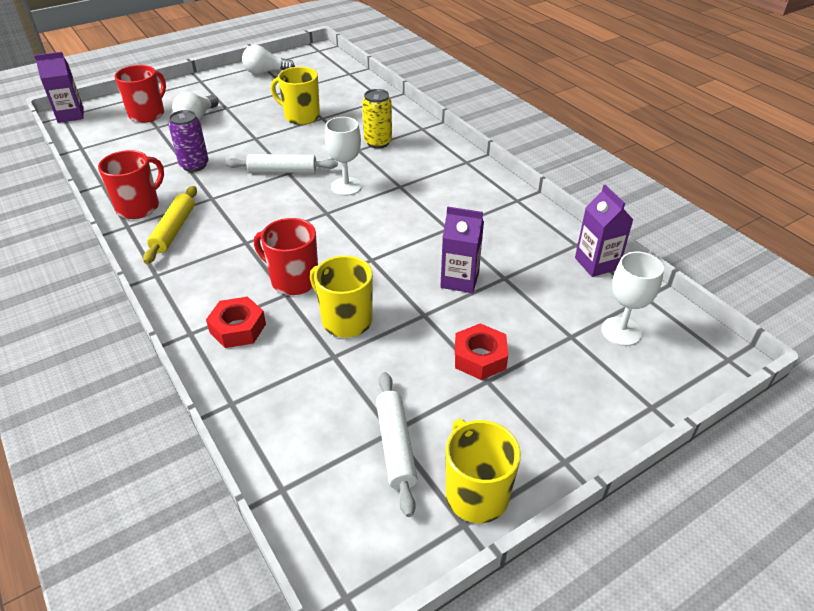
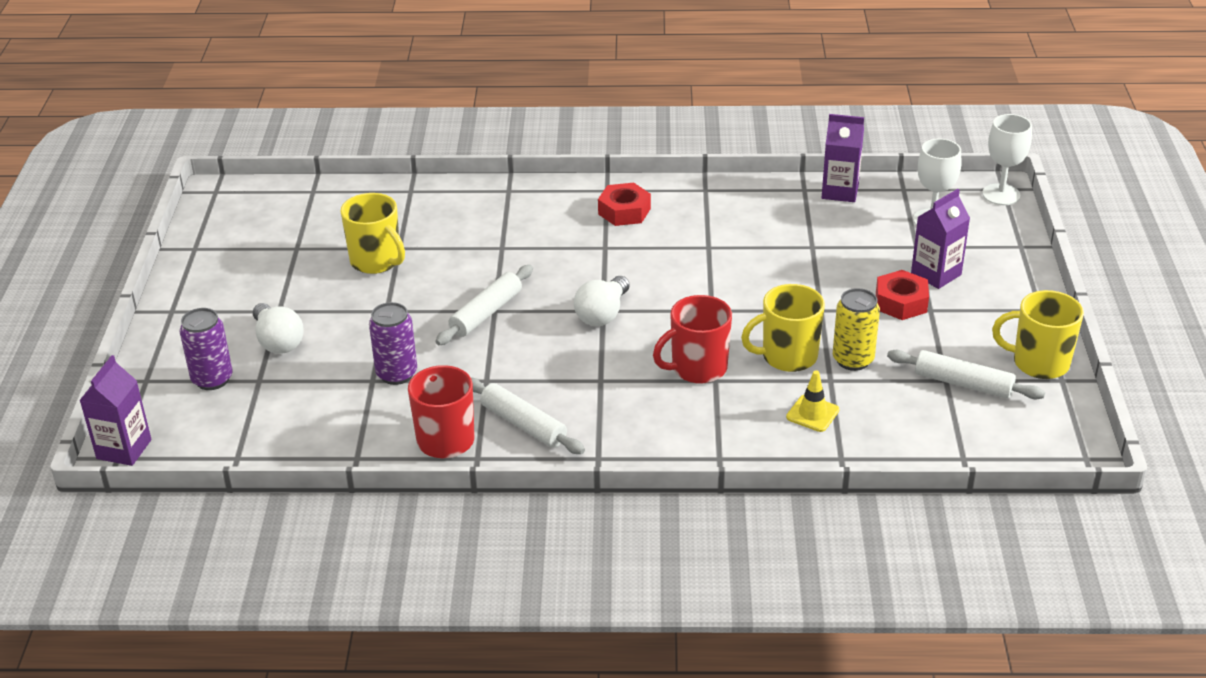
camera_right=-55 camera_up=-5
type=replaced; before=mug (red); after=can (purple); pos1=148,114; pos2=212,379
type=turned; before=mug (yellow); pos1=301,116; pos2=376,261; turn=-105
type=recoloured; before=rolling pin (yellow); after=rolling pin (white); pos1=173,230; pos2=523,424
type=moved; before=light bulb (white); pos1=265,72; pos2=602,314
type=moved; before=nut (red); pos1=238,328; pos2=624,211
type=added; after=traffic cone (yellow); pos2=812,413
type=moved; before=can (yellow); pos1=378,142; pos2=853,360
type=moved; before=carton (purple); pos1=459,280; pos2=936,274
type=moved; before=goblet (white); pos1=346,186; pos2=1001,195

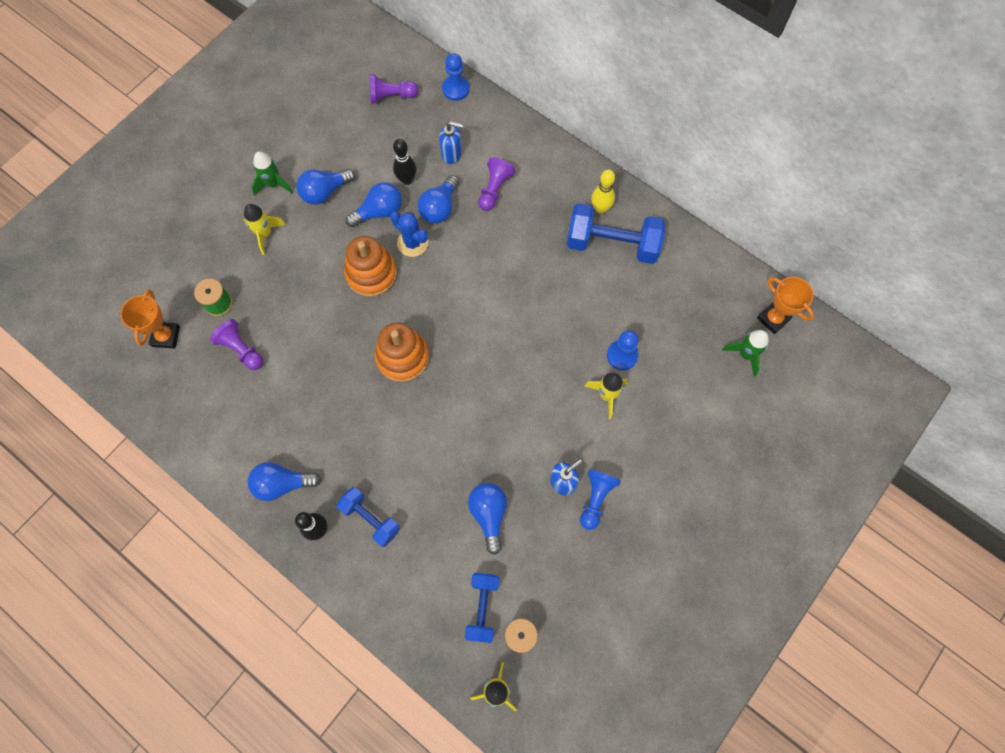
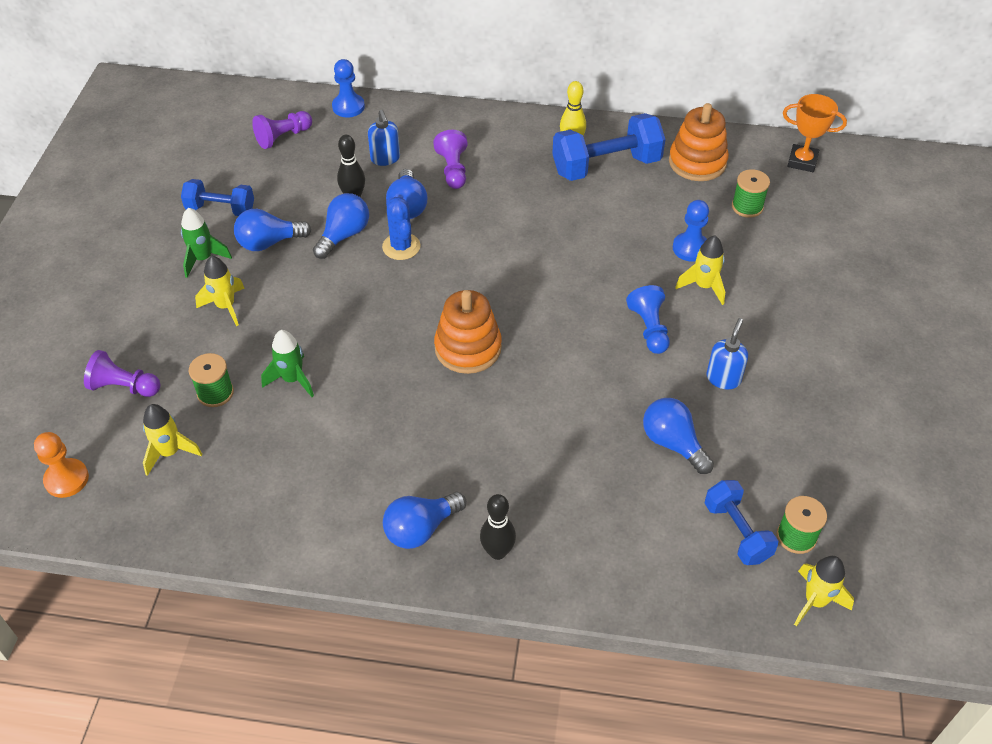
camera_right=-30 camera_up=-20
type=added; after=pawn (orange); pos2=66,479
type=moved; before=pawn (purple); pos1=241,349; pos2=124,387
type=replaced; before=trophy (orange); after=rocket (yellow); pos1=166,336; pos2=170,452
type=moved; before=dumbbell (blue); pos1=370,519; pos2=220,209
type=turned; before=light bulb (blue); pos1=325,192; pos2=269,243; turn=45
type=moved; before=rocket (green); pos1=745,354; pos2=292,379
type=turned; before=soap dispenser (blue); pos1=451,154; pos2=385,159; turn=90
type=turned; before=cactus (blue); pos1=412,243; pos2=401,246; turn=60
type=moved; before=pawn (blue); pos1=596,499; pos2=649,328
type=moved; before=stacking toy (orange); pos1=371,274; pos2=697,162
type=added; after=spool (green); pos2=747,207

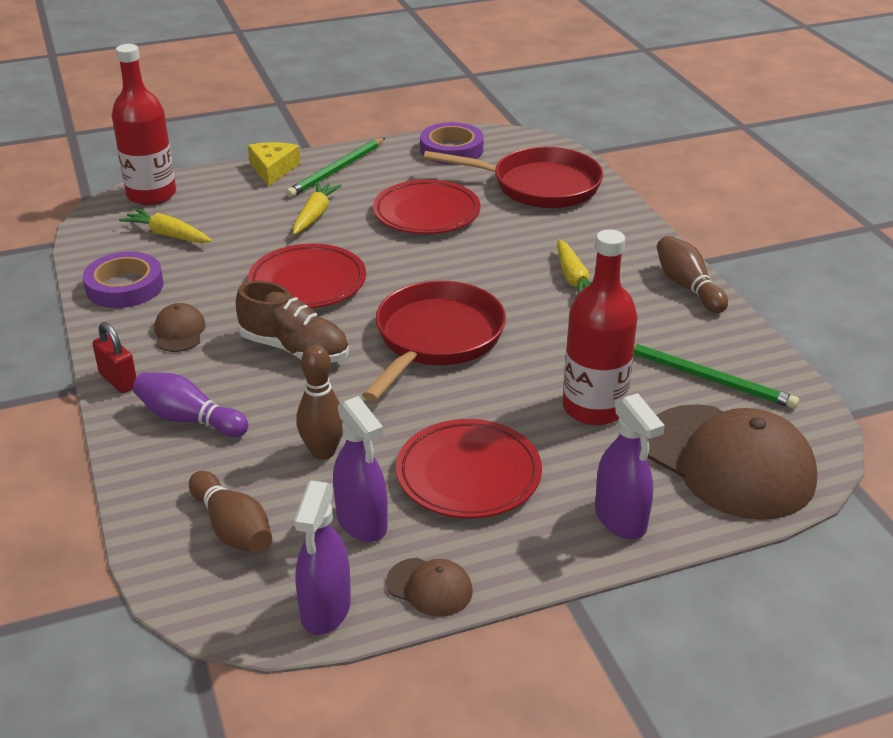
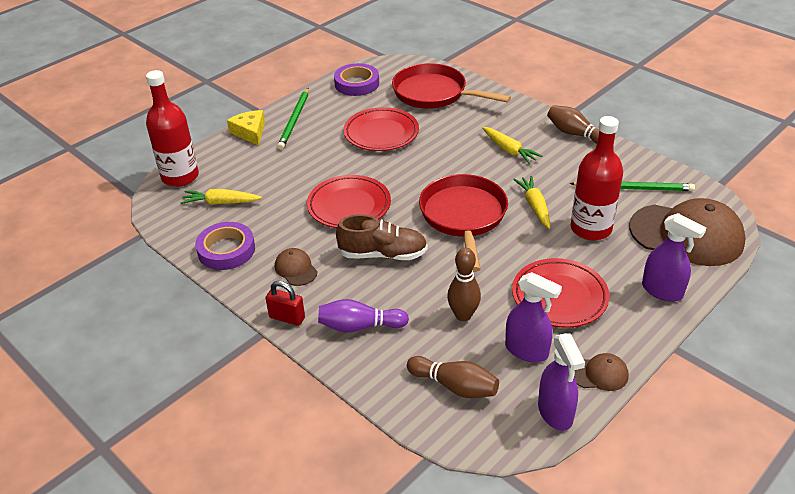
camera_right=-25 camera_up=5
type=turned; before=pan (red); pos1=539,186; pos2=434,93; turn=-135
type=moved; before=carrot (yellow); pos1=315,215; pos2=534,206

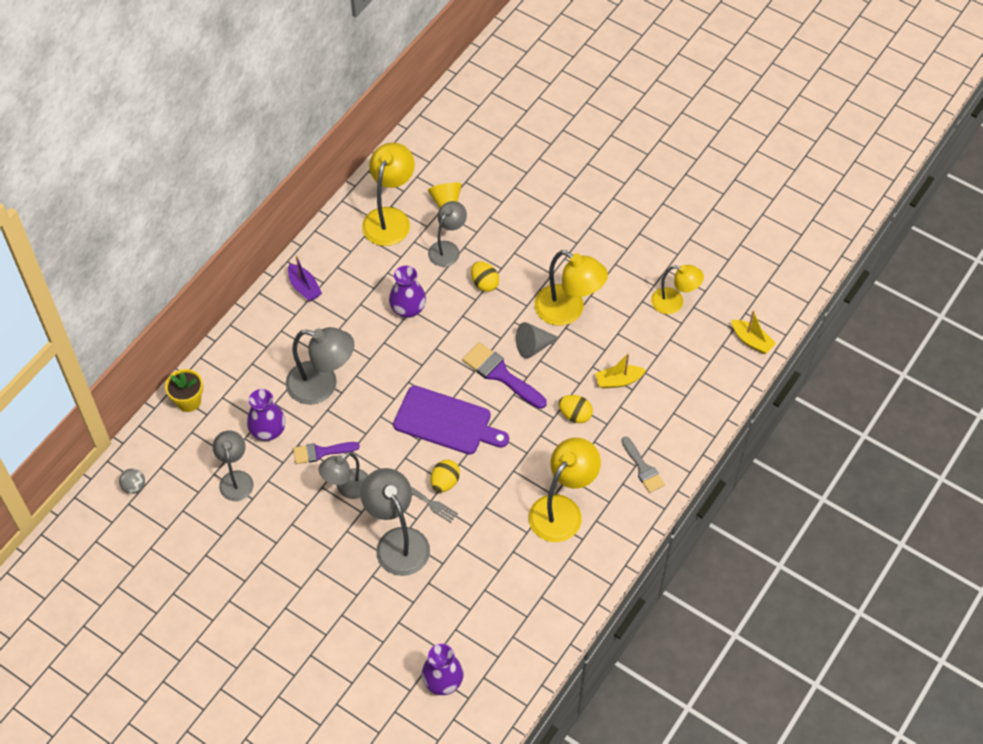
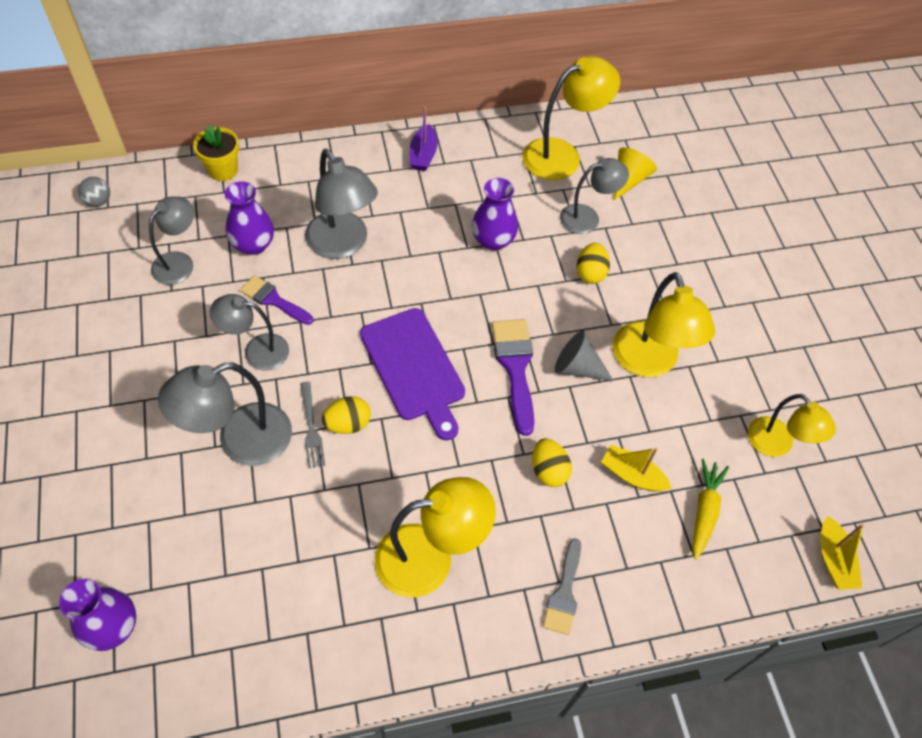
camera_right=40 camera_up=0
type=turned; before=lamp (grey); pos1=397,541; pos2=240,441; turn=-135
type=added; after=carrot (yellow); pos2=704,511

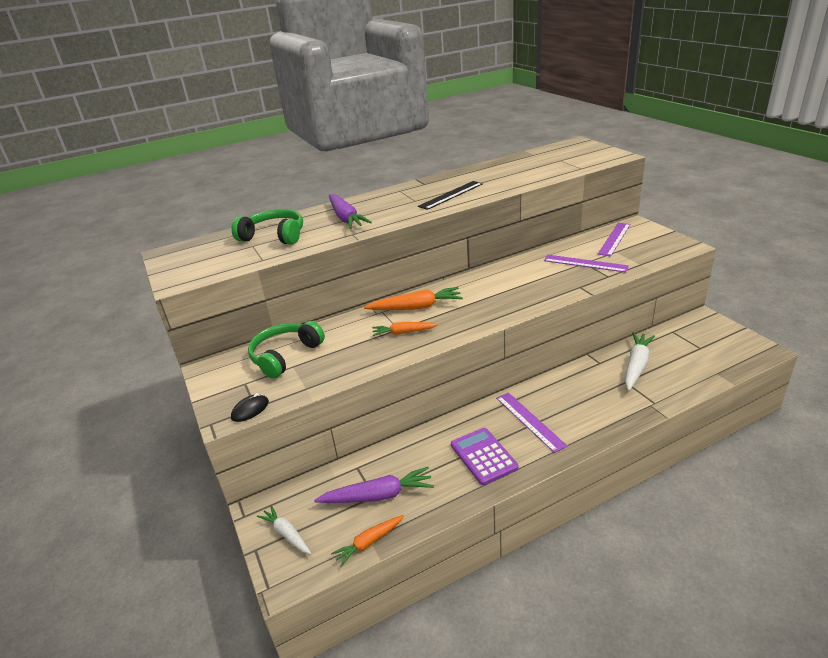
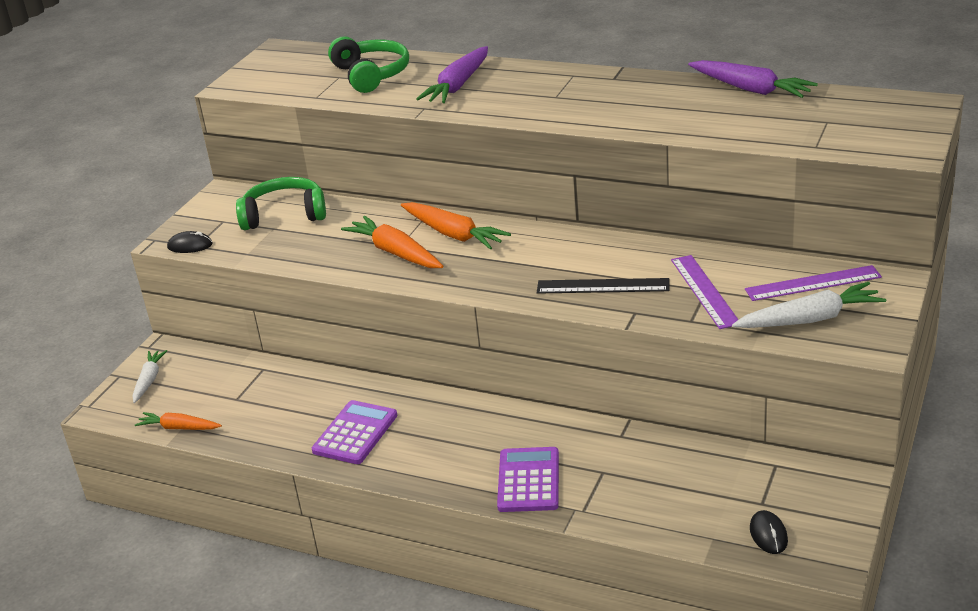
camera_right=50 camera_up=0
type=resized; before=carrot (orange); pos1=403,333; pos2=395,252; scale=1.57
type=added; after=calculator (purple); pos2=528,480
type=moved; before=ruler (black); pos1=451,195; pos2=602,286
type=moved; before=carrot (purple); pos1=378,495; pos2=751,89
type=moved; before=carrot (white); pos1=636,365; pos2=810,319
type=added; after=mouse (black); pos2=768,534
type=removed; before=ruler (purple); pos1=529,421

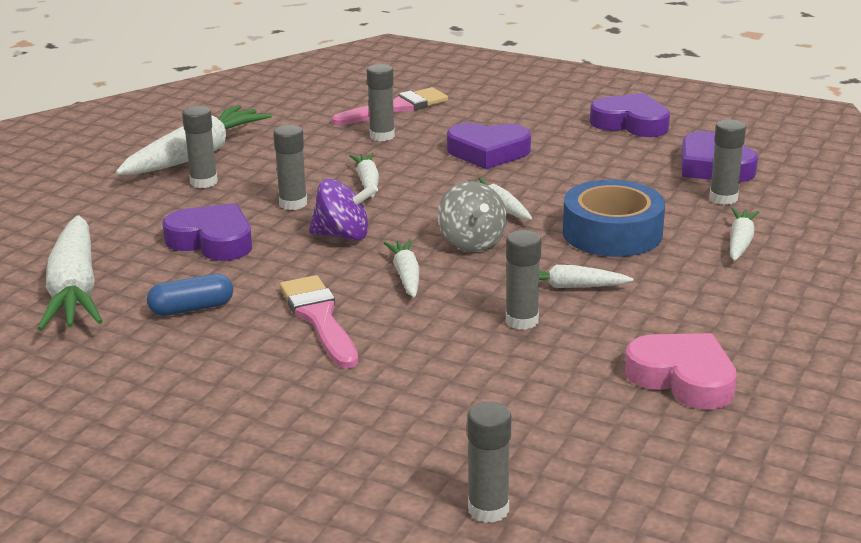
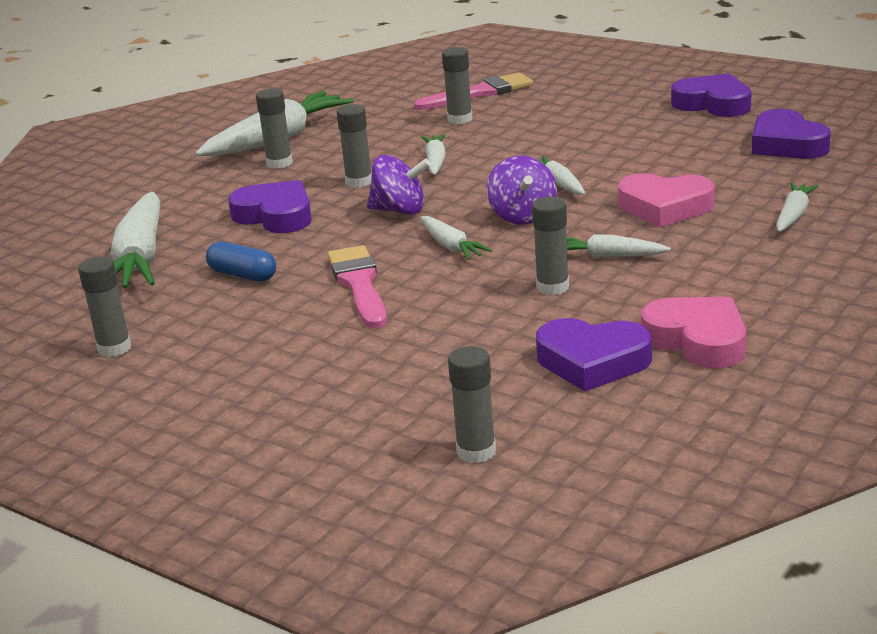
camera_right=10 camera_up=0
type=moved; before=glue stick (grey); pos1=723,198; pos2=114,348
type=turned; before=capsule (blue); pos1=192,308; pos2=243,275; turn=45
type=turned; before=carrot (white); pos1=406,276; pos2=451,246; turn=150
type=recoloured; before=spinning top (grey); after=spinning top (purple); pos1=472,242; pos2=523,216
type=moved; before=heart (purple); pos1=488,152; pos2=592,362
type=replaced; before=tape (blue); after=heart (pink); pos1=612,233; pos2=665,207

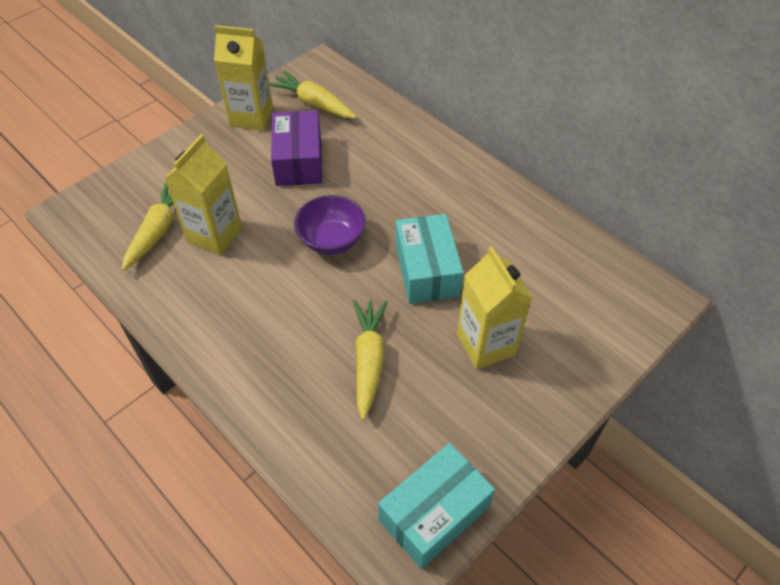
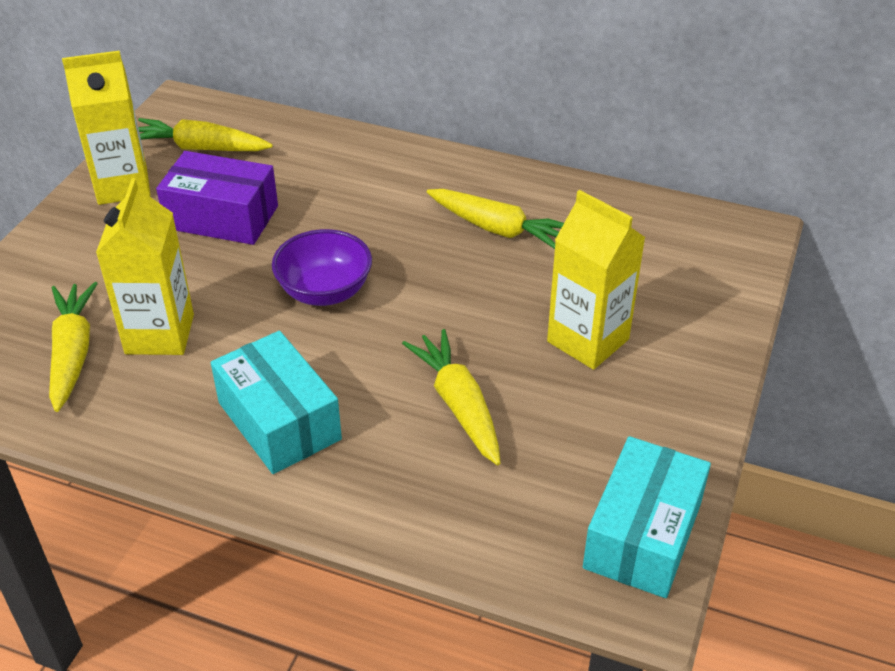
camera_right=-25 camera_up=-10
type=turned; before=box (purple); pos1=299,161; pos2=222,217; turn=-45
type=moved; before=box (turquoise); pos1=427,270; pos2=279,421
type=added; after=carrot (yellow); pos2=498,229

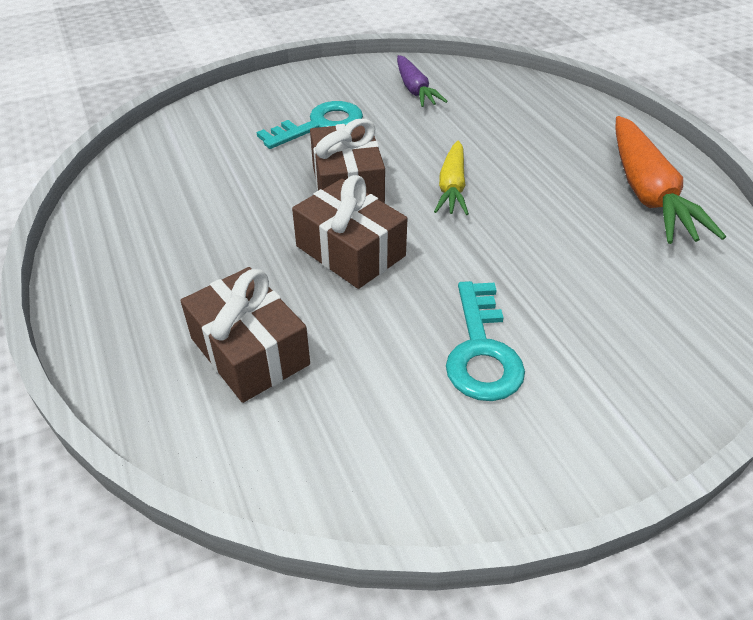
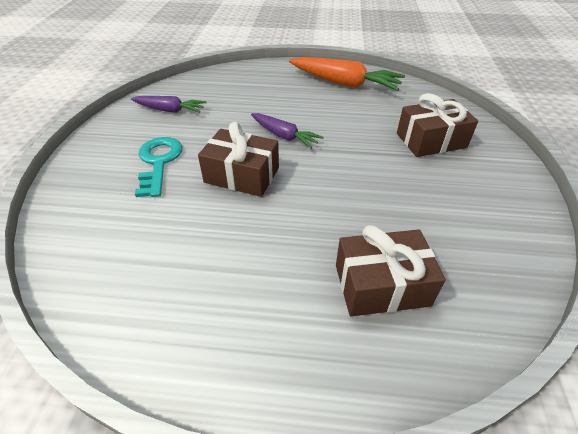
camera_right=-60 camera_up=0
type=recoloured; before=carrot (yellow); after=carrot (purple); pos1=452,187; pos2=284,136
type=moved; before=gift (brown); pos1=350,251; pos2=431,140
type=removed; before=key (turquoise); pos1=481,351

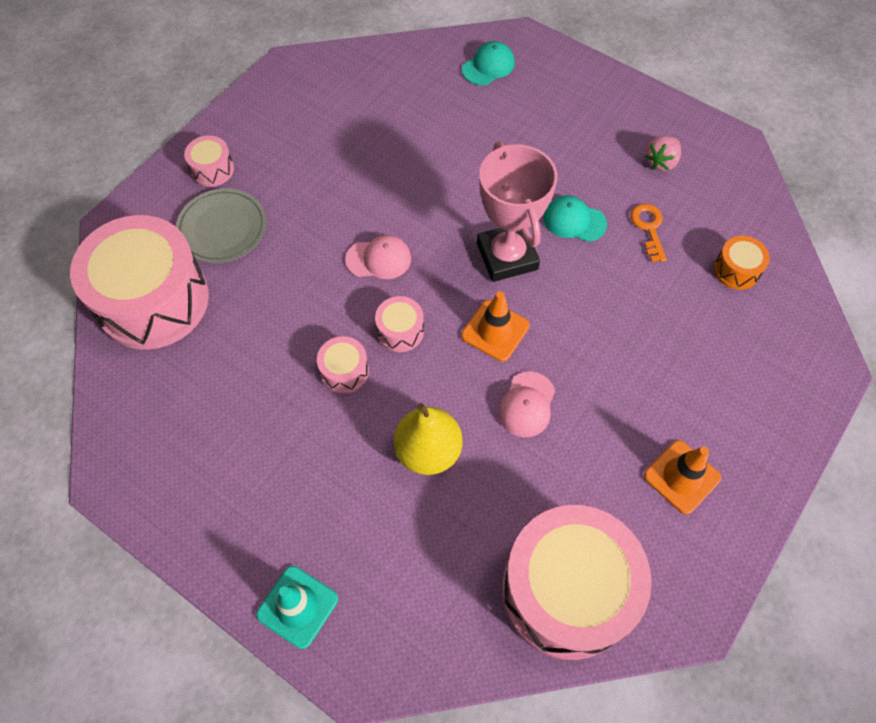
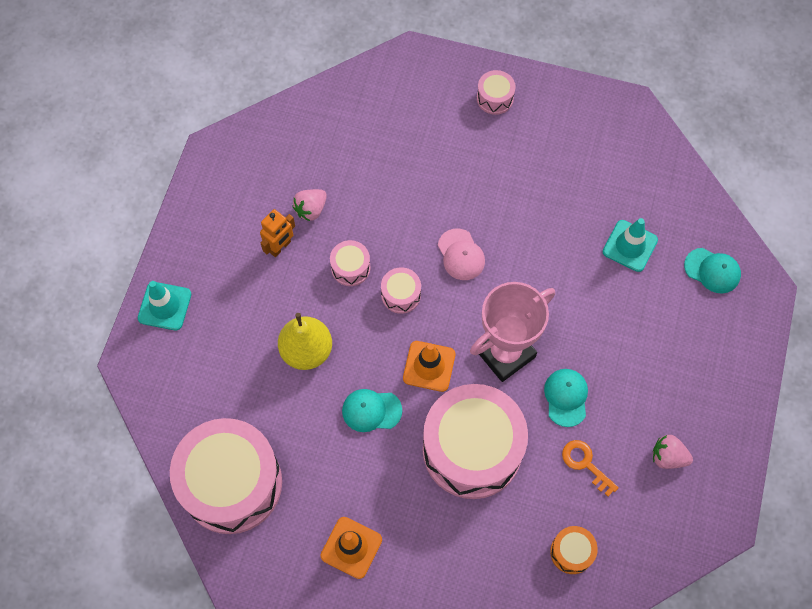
camera_right=70 camera_up=5
type=added; after=robot (orange); pos2=280,247
type=added; after=strawberry (pink); pos2=311,209
type=recoloured; before=cap (pink); after=cap (turquoise); pos1=526,404; pos2=371,410
type=moved; before=drum (pink); pos1=153,300; pos2=472,449
type=turned; before=key (orange); pos1=649,228; pos2=585,464; turn=-105
type=added; after=traffic cone (turquoise); pos2=630,246
type=removed; before=plate (grey); pos1=222,228

